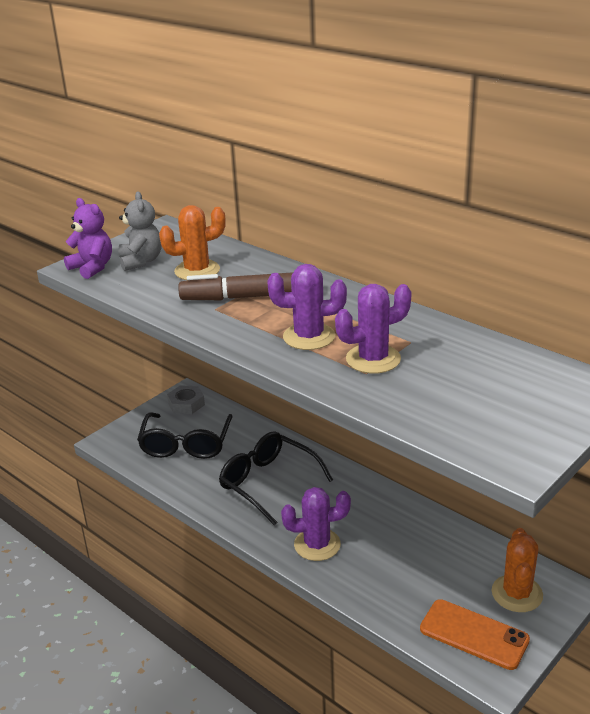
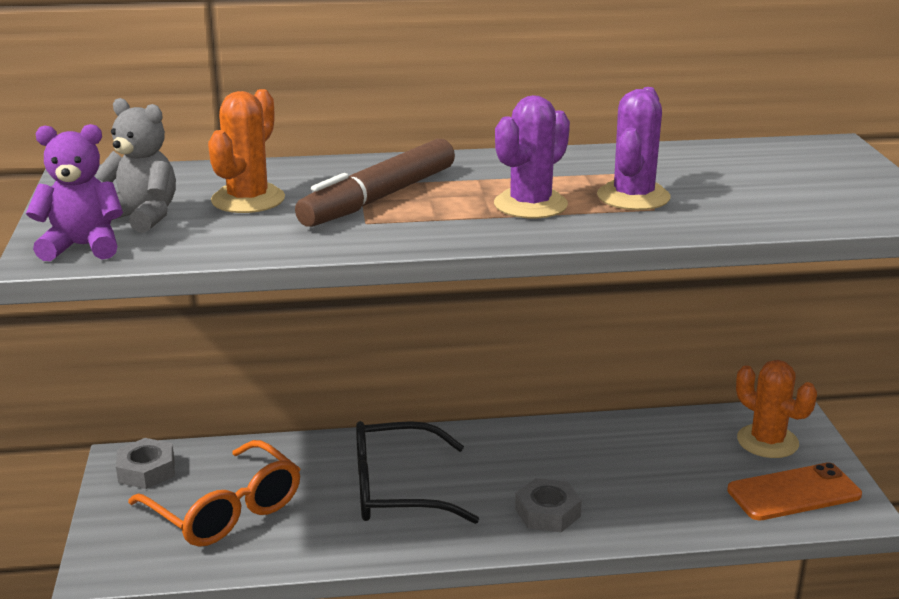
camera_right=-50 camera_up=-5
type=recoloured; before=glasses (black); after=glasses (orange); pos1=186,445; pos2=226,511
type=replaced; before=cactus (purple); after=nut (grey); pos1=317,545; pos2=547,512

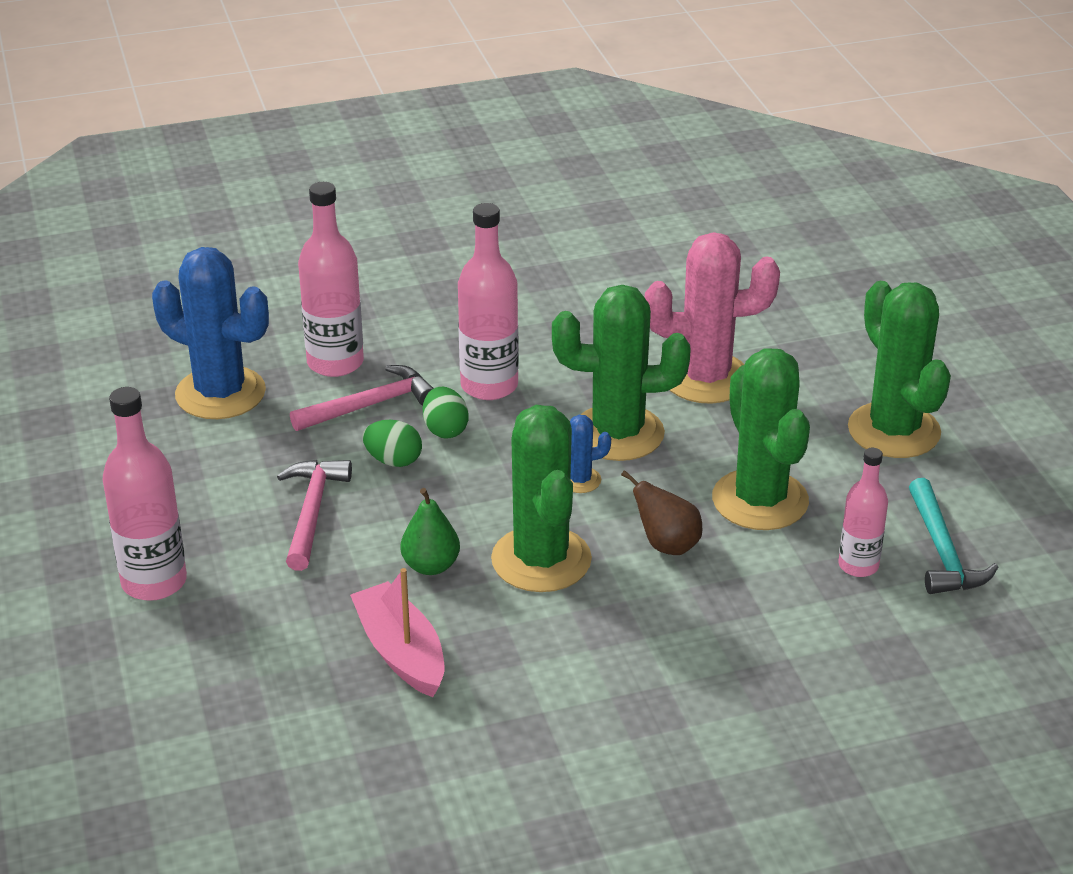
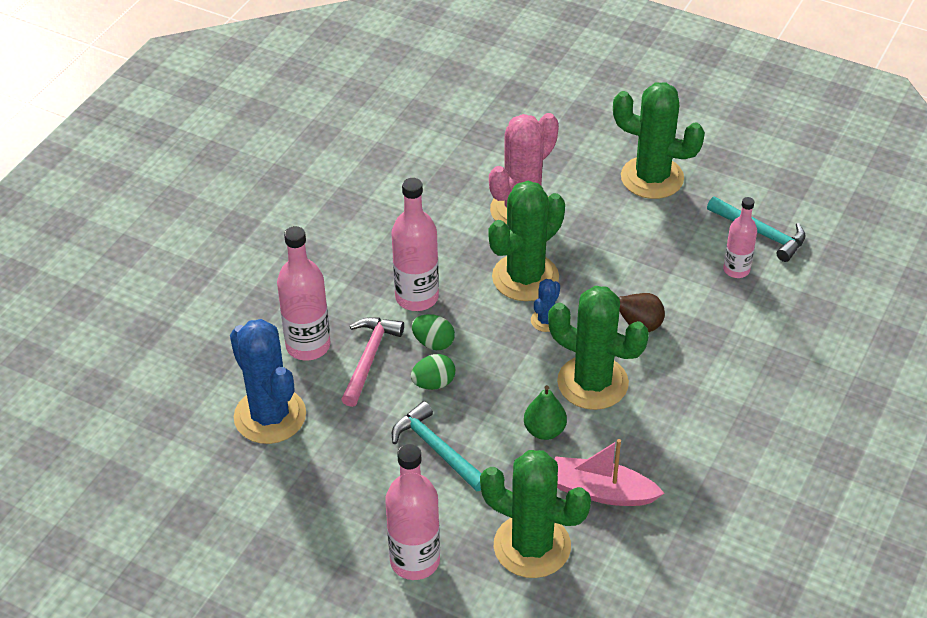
camera_right=-45 camera_up=10
type=turned; before=cactus (blue); pos1=220,393; pos2=270,416; turn=75
type=recoloured; before=hammer (pink); after=hammer (turquoise); pos1=312,512; pos2=436,449
type=moved; before=cactus (green); pos1=760,500; pos2=532,546

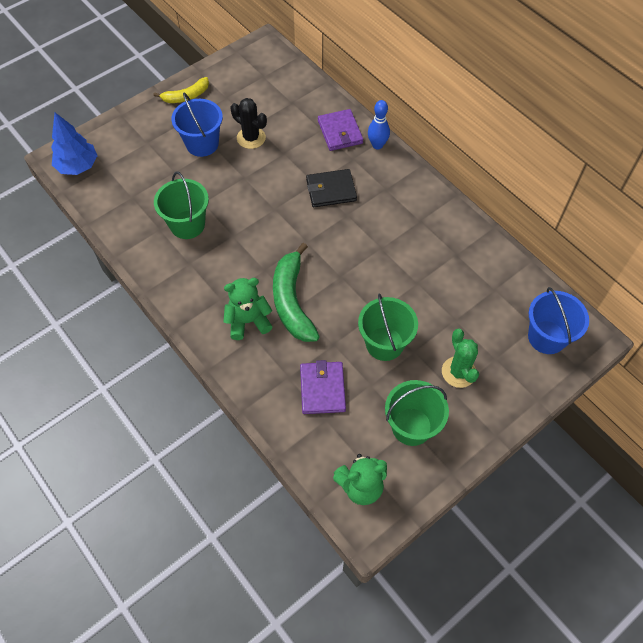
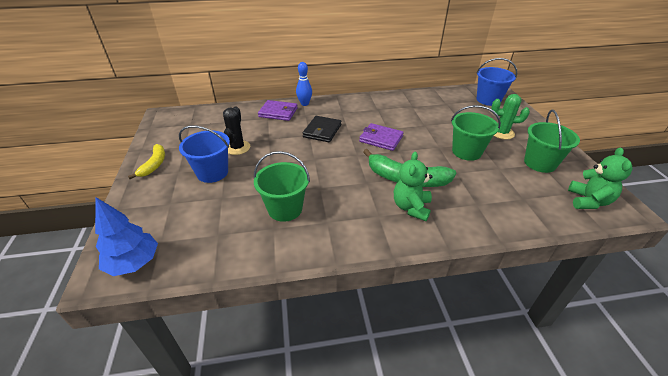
camera_right=-60 camera_up=-20
type=turned; before=cactus (black); pos1=251,138; pos2=237,148; turn=-60
type=moved; before=wallet (purple); pos1=322,389; pos2=381,139

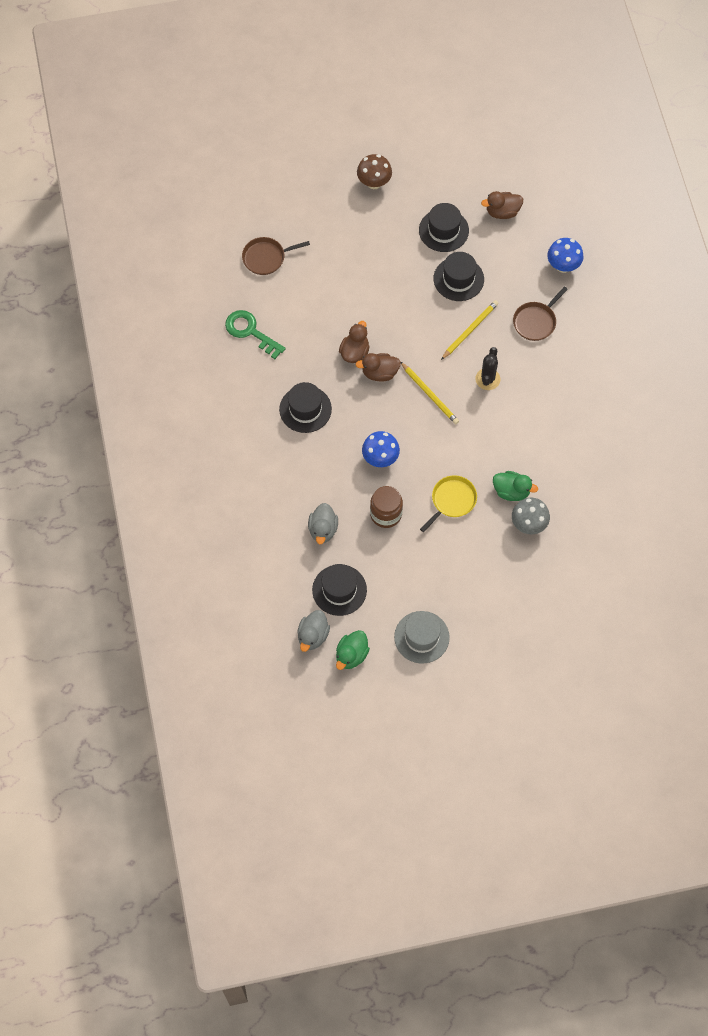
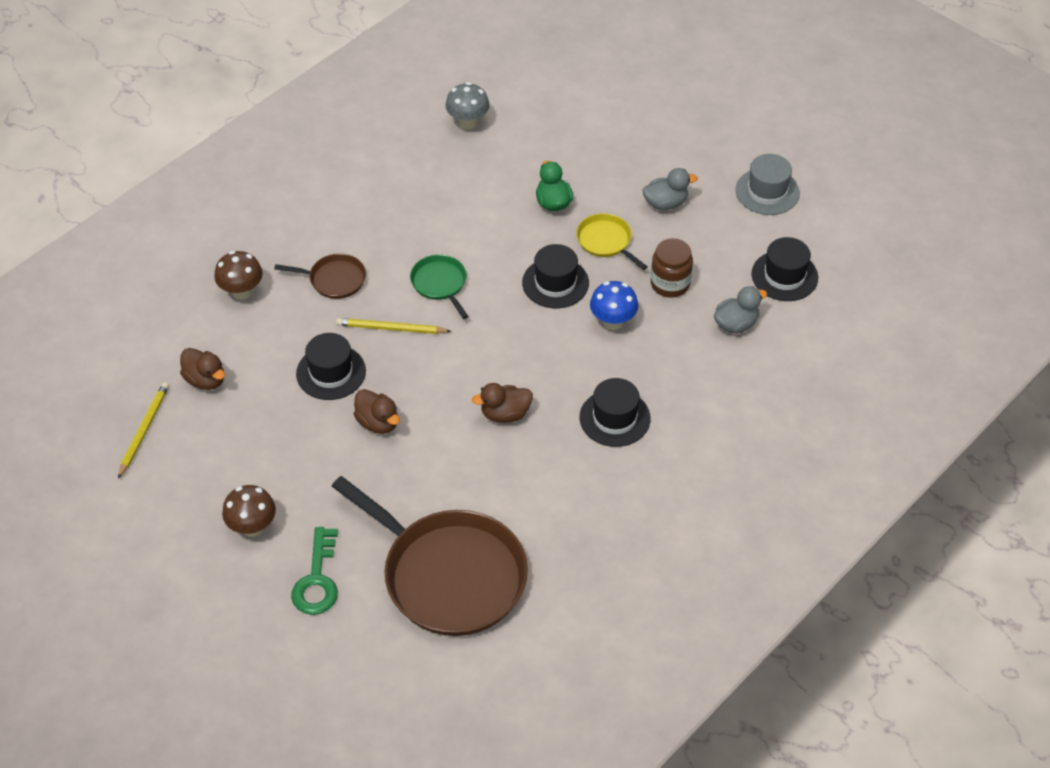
camera_right=-125 camera_up=-15
type=moved; before=pencil (yellow); pos1=429,394; pos2=144,430
type=recoloured; before=mushroom (blue); after=mushroom (brown); pos1=563,266; pos2=241,291
type=moved; before=key (green); pos1=250,332; pos2=317,580
type=resized; before=pan (brown); pos1=266,258; pos2=449,575; scale=2.22
type=moved; before=duck (brown); pos1=379,373; pos2=378,423
type=replaced; before=cactus (black); after=pan (green); pos1=487,379; pos2=440,283
type=moved; before=mushroom (grey); pos1=528,524; pos2=468,122
type=moved; before=hat (black); pos1=443,230; pos2=555,283
type=turned; before=pan (yellow); pos1=452,500; pos2=606,241; turn=45
type=moved; before=duck (grey); pos1=313,636; pos2=665,203
type=removed; before=duck (green); pos1=351,655

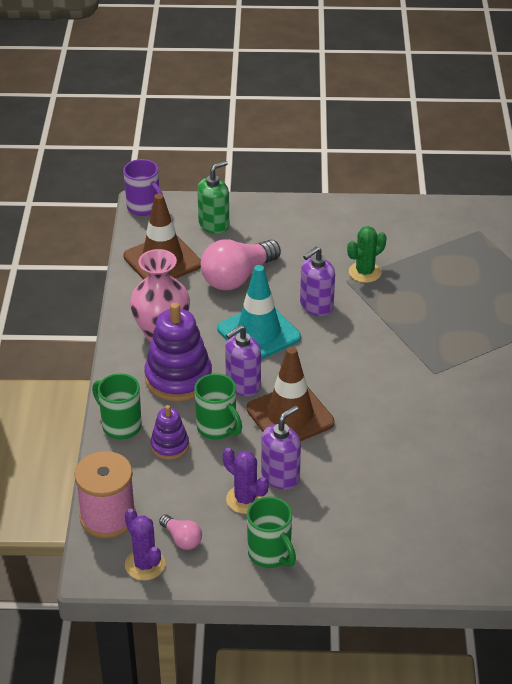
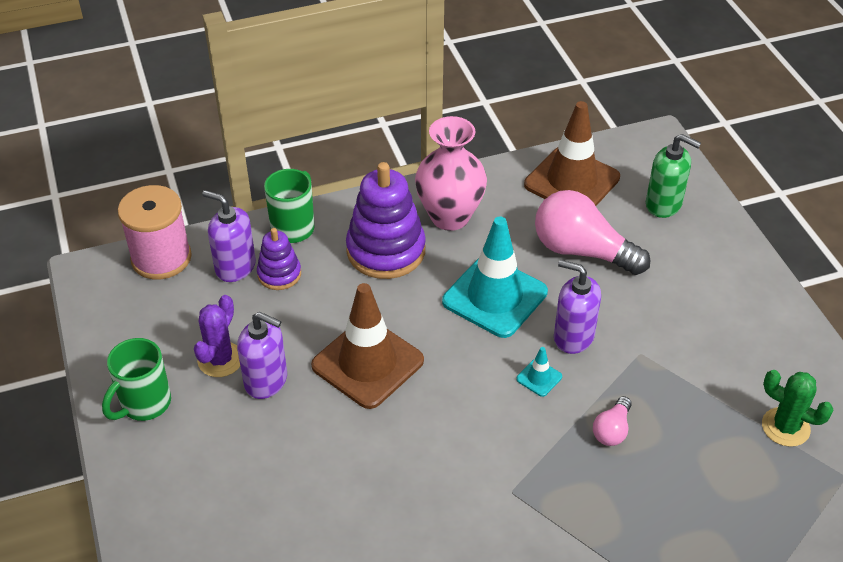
camera_right=70 camera_up=5
type=moved; before=soap dispenser (purple); pos1=243,385; pos2=235,267
type=added; after=traffic cone (turquoise); pos2=539,378
type=moved; before=light bulb (pink); pos1=182,539; pos2=612,430
type=moved; before=cactus (green); pos1=365,272; pos2=785,427
type=removed; before=mug (purple); pos1=144,208
type=removed; before=cactus (purple); pos1=145,565
type=removed; before=mug (green); pos1=217,428

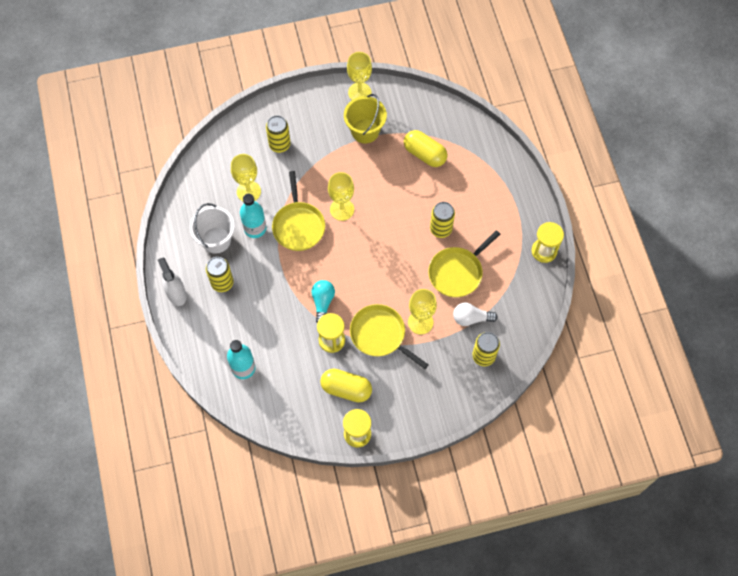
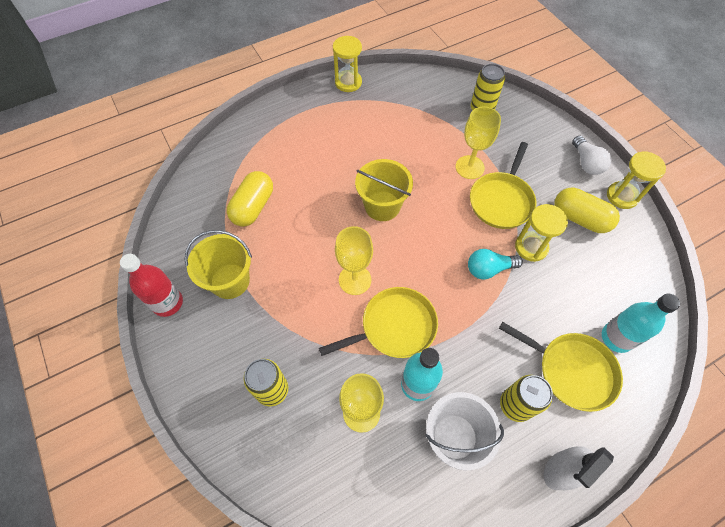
camera_right=-105 camera_up=-5
type=replaced; before=goblet (yellow); after=bottle (red); pos1=359,92; pos2=168,303
type=added; after=bucket (yellow); pos2=382,206
type=moved; before=pan (yellow); pos1=457,272; pos2=572,371
type=turned; before=capsule (yellow); pos1=346,389; pos2=580,218; turn=-60
type=moved; before=light bulb (white); pos1=471,318; pos2=586,163
type=removed; before=can (yellow); pos1=441,229

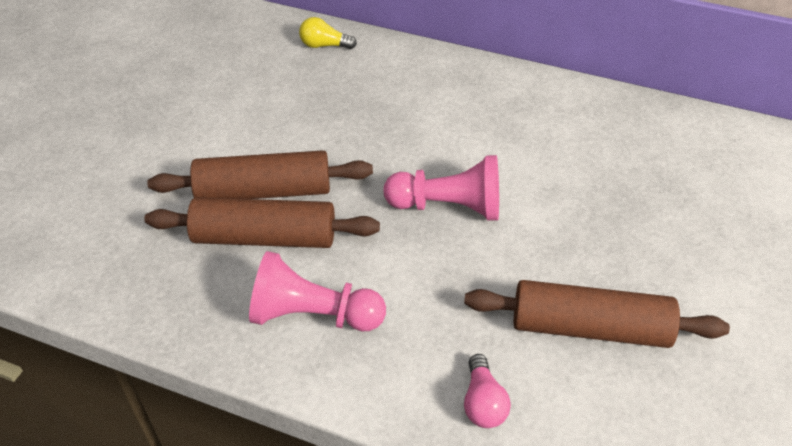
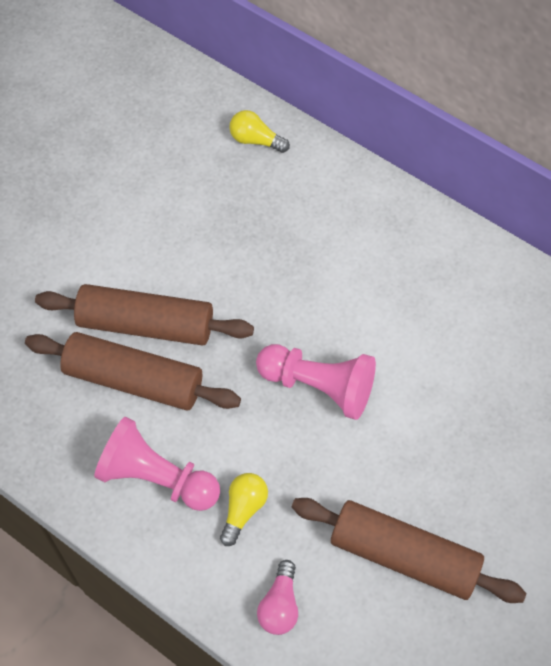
camera_right=15 camera_up=15
type=added; after=light bulb (yellow); pos2=243,509

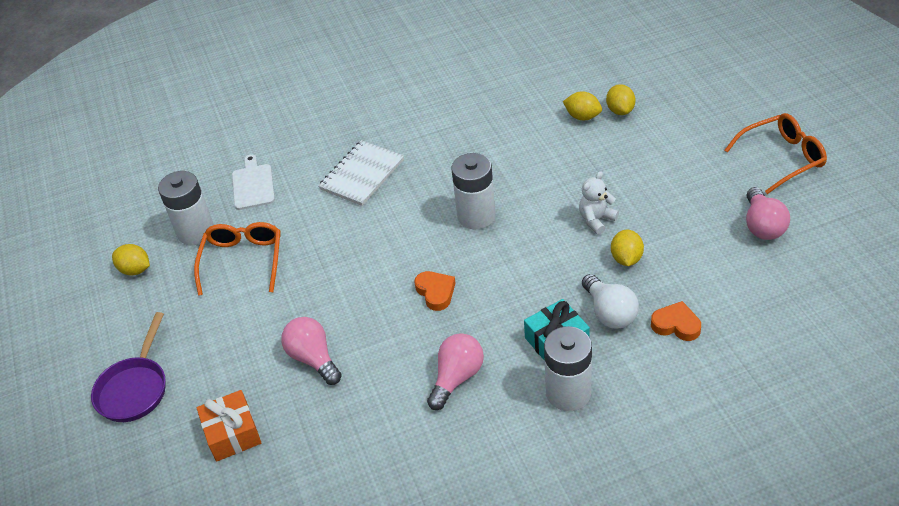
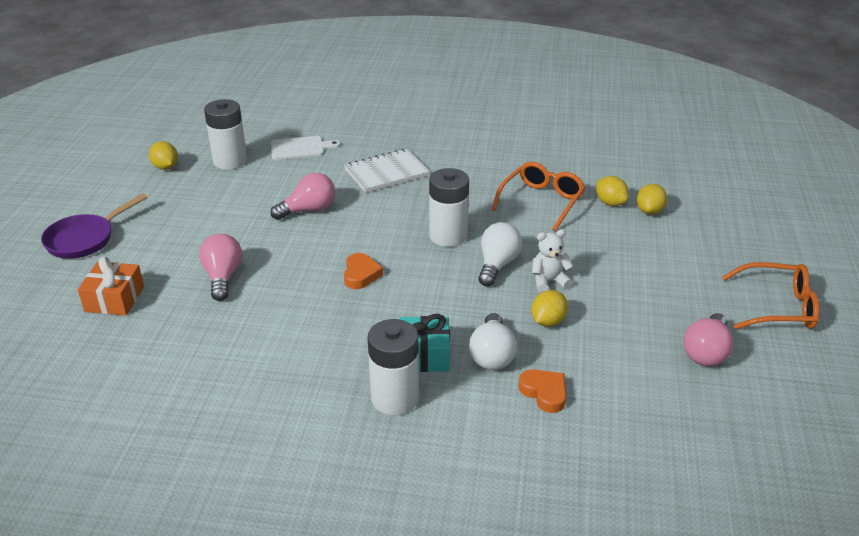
camera_right=25 camera_up=-10
type=moved; before=light bulb (pink); pos1=457,378; pos2=308,210
type=turned; before=cutting board (white); pos1=253,185; pos2=300,148; turn=60
type=added; after=light bulb (white); pos2=497,265
type=moved; before=glasses (orange); pos1=243,261; pos2=541,201

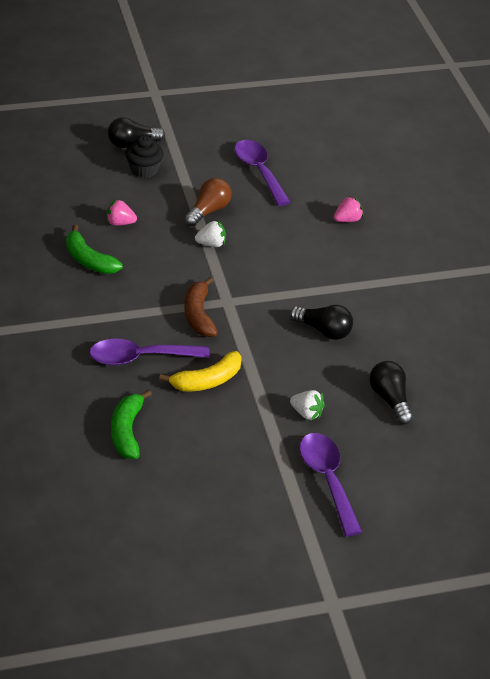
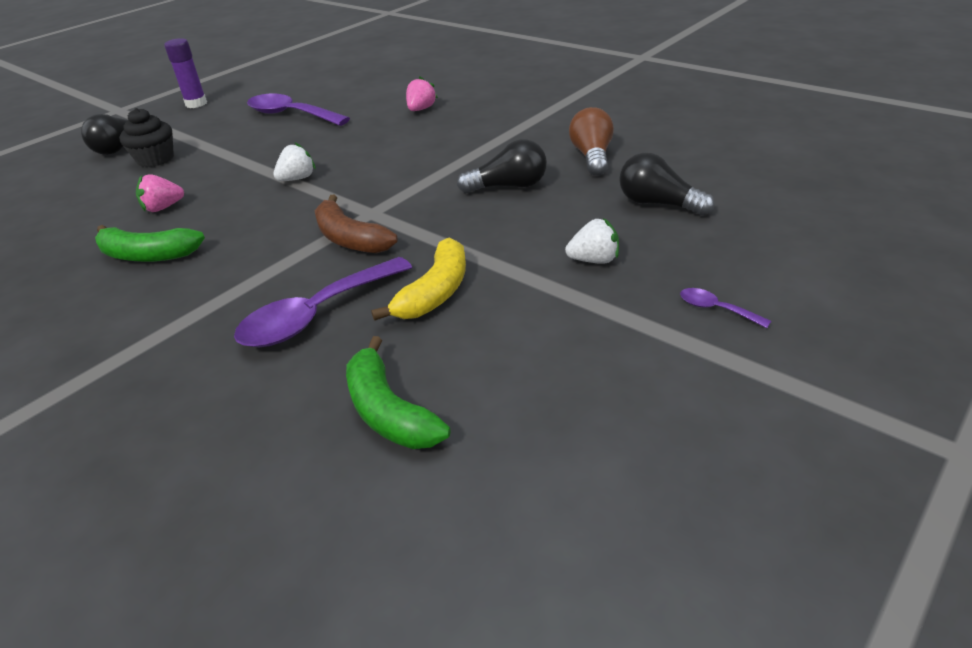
camera_right=-30 camera_up=-5
type=added; after=glue stick (purple); pos2=196,104
type=moved; before=light bulb (brown); pos1=208,211; pos2=592,157
type=resized; before=spoon (purple); pos1=328,480; pos2=716,309; scale=0.44

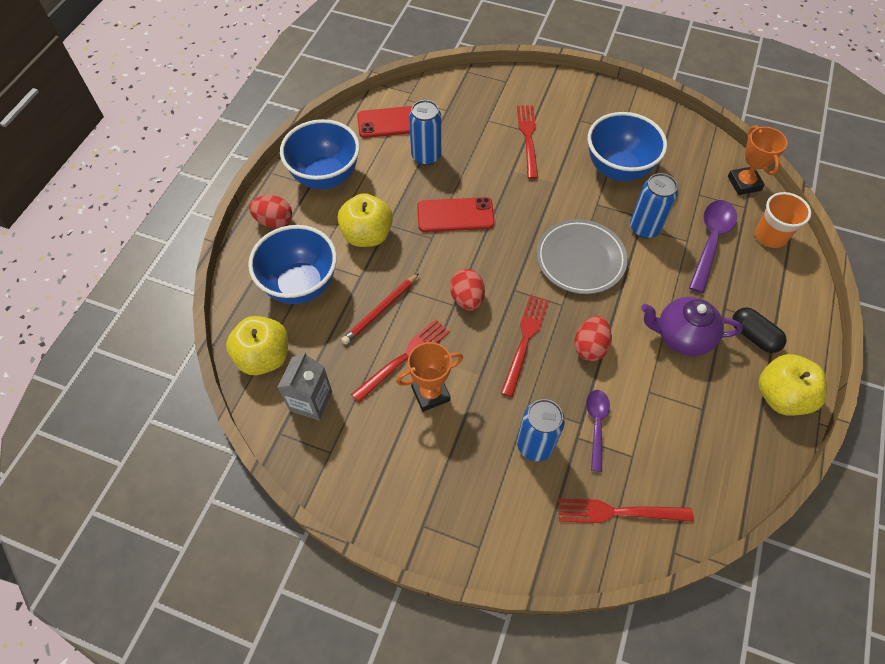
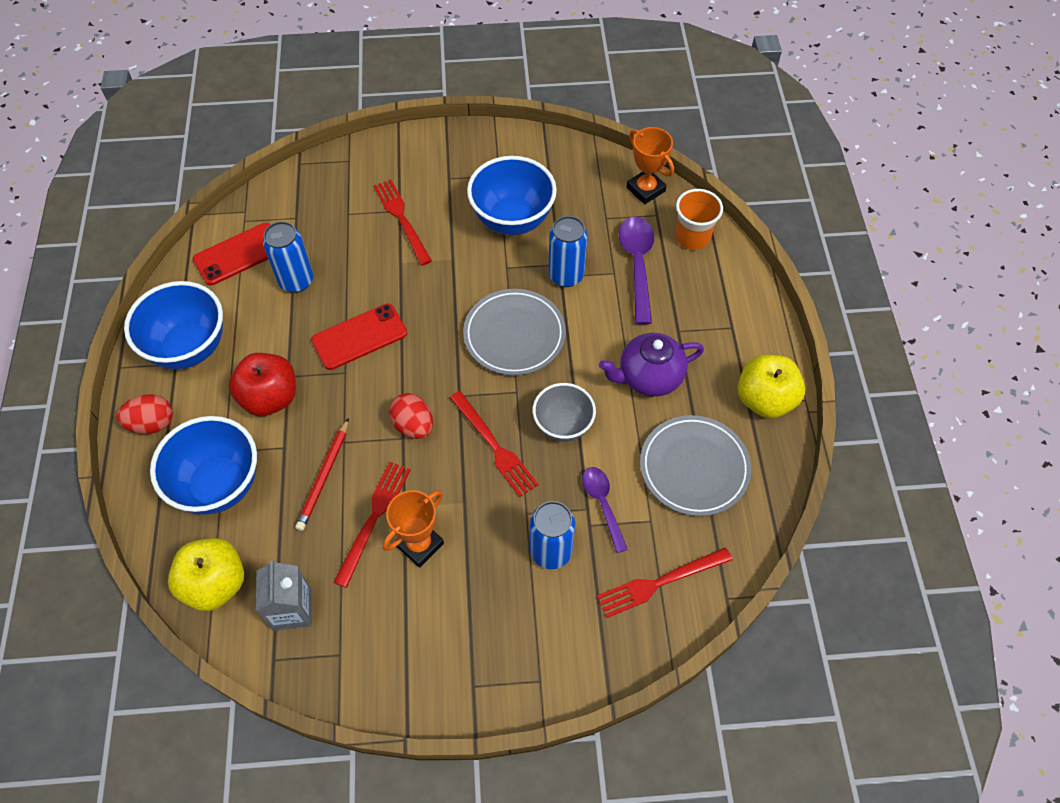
camera_right=-25 camera_up=0
type=recoloured; before=apple (yellow); after=apple (red); pos1=367,235; pos2=270,398
type=turned; before=fork (red); pos1=525,341; pos2=494,446; turn=150
type=replaced; before=egg (red); after=bowl (grey); pos1=590,347; pos2=563,425
type=added; after=plate (grey); pos2=694,468
type=removed; before=capsule (black); pos1=753,336

